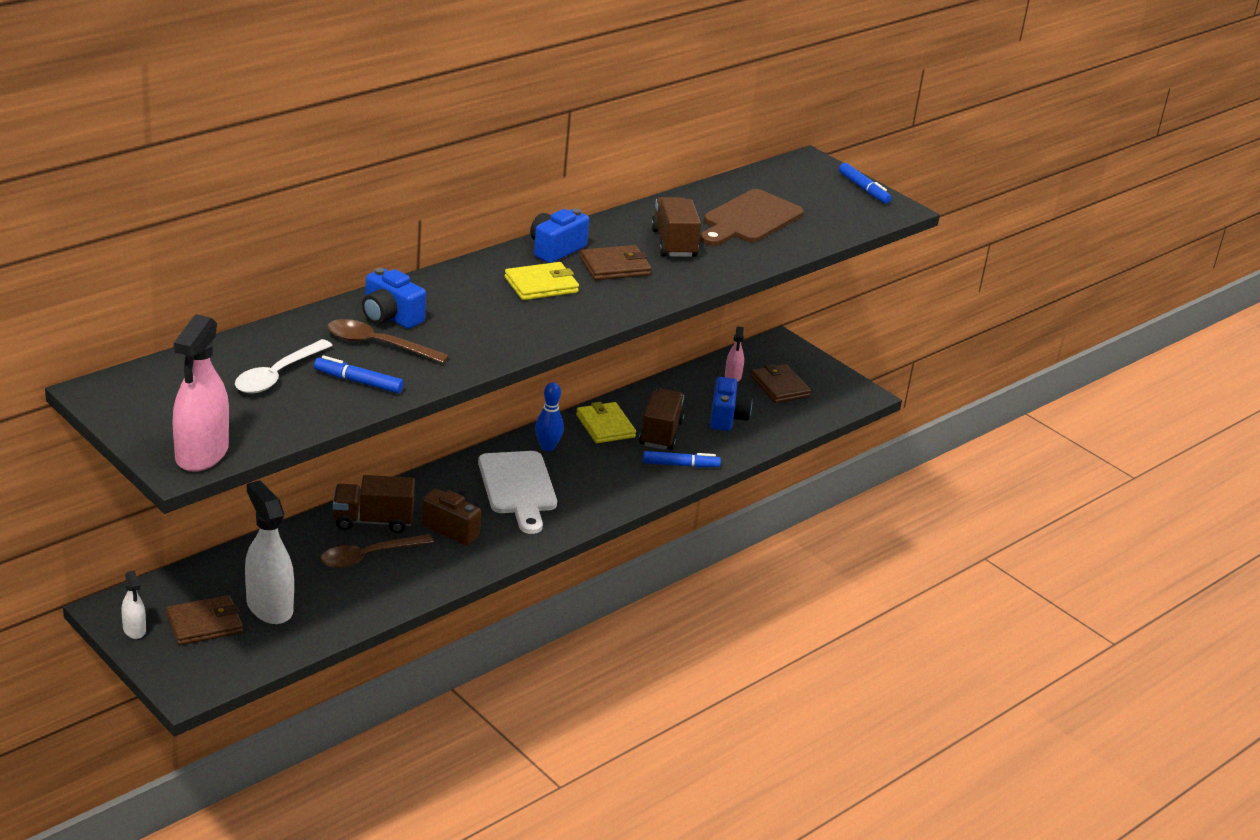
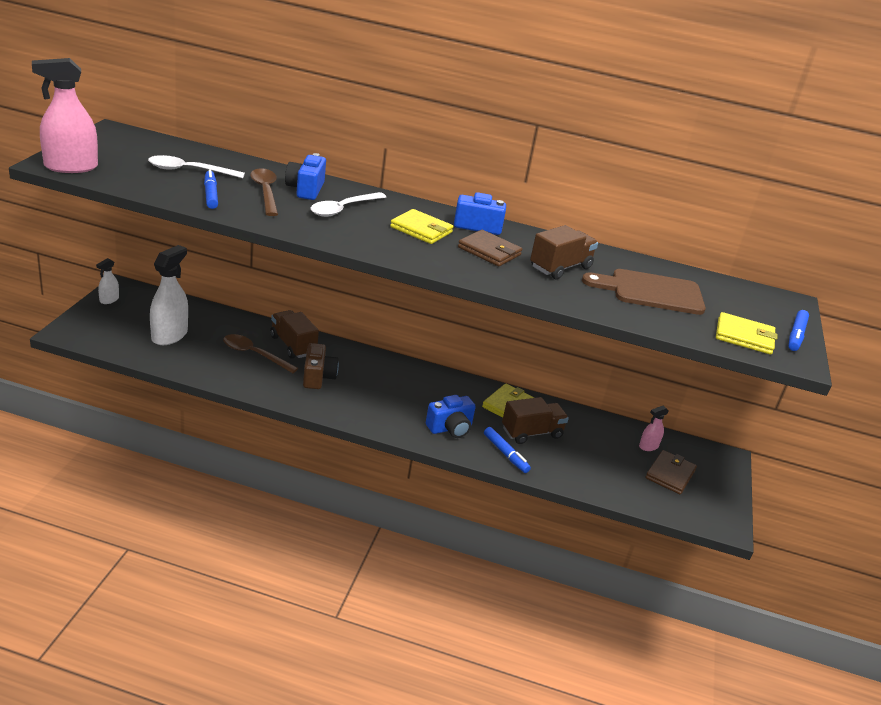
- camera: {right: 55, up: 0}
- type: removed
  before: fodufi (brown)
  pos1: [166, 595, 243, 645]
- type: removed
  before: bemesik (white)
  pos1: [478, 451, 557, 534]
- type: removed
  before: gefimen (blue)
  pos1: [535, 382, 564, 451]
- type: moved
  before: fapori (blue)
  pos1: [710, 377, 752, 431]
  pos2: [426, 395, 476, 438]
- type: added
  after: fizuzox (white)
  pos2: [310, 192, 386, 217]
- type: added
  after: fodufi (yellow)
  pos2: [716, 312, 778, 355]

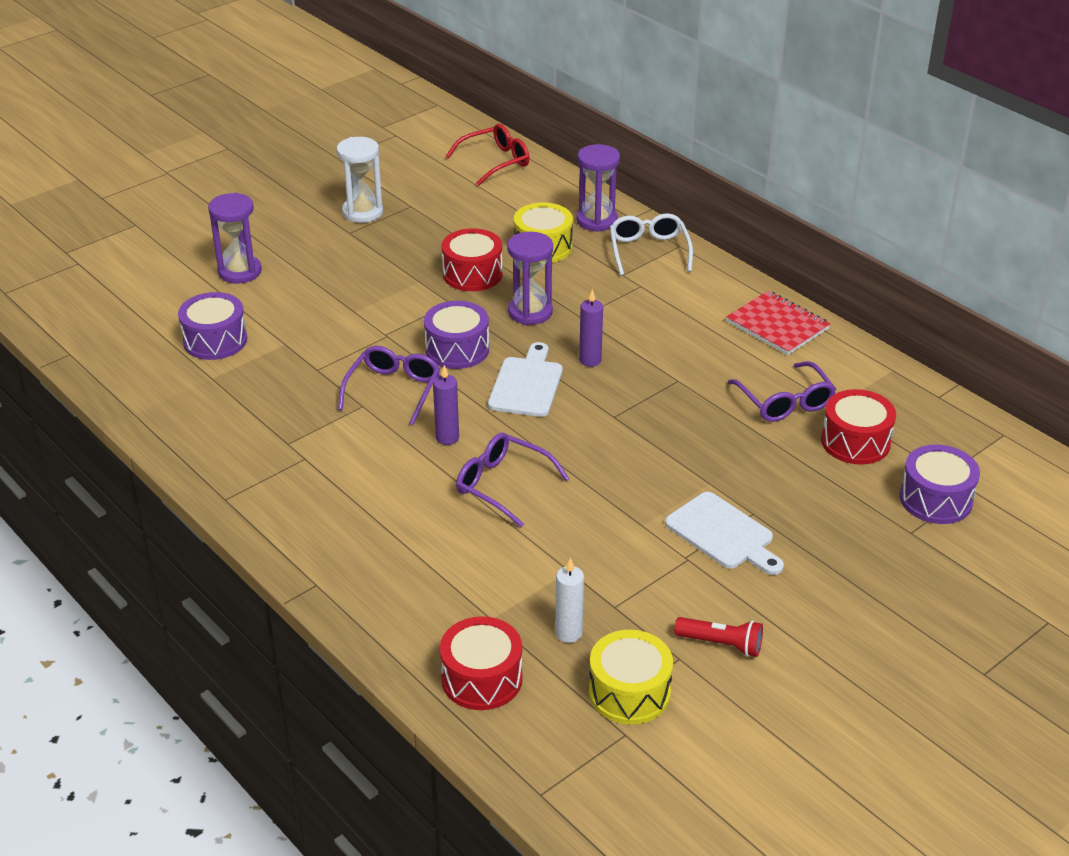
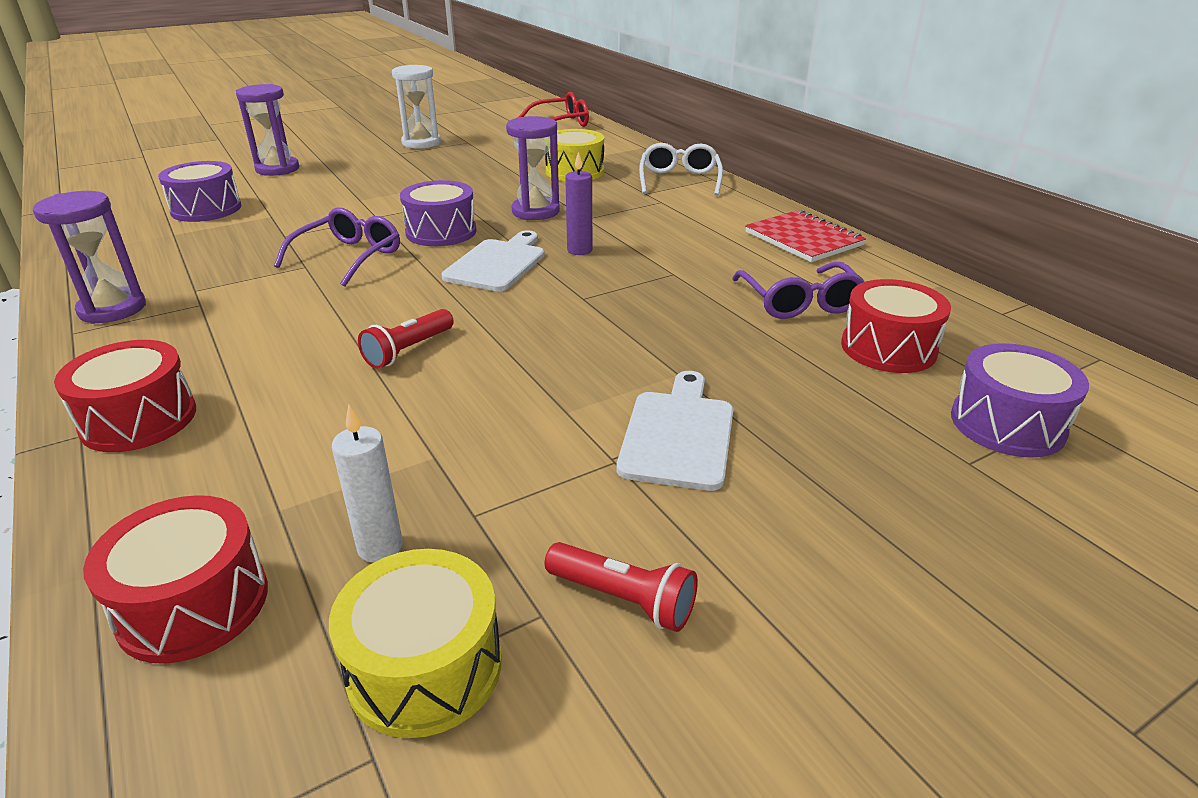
- camera: {right: 10, up: -5}
- type: removed
  before: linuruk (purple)
  pos1: [433, 365, 459, 445]
- type: moved
  before: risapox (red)
  pos1: [441, 228, 503, 291]
  pos2: [54, 340, 196, 452]
- type: replaced
  before: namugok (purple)
  after: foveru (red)
  pos1: [456, 433, 569, 528]
  pos2: [358, 309, 454, 369]
- type: moved
  before: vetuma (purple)
  pos1: [576, 144, 620, 232]
  pos2: [33, 191, 146, 324]
- type: turned
  before: bemesik (white)
  pos1: [665, 492, 784, 575]
  pos2: [617, 371, 733, 491]
  turn: -135

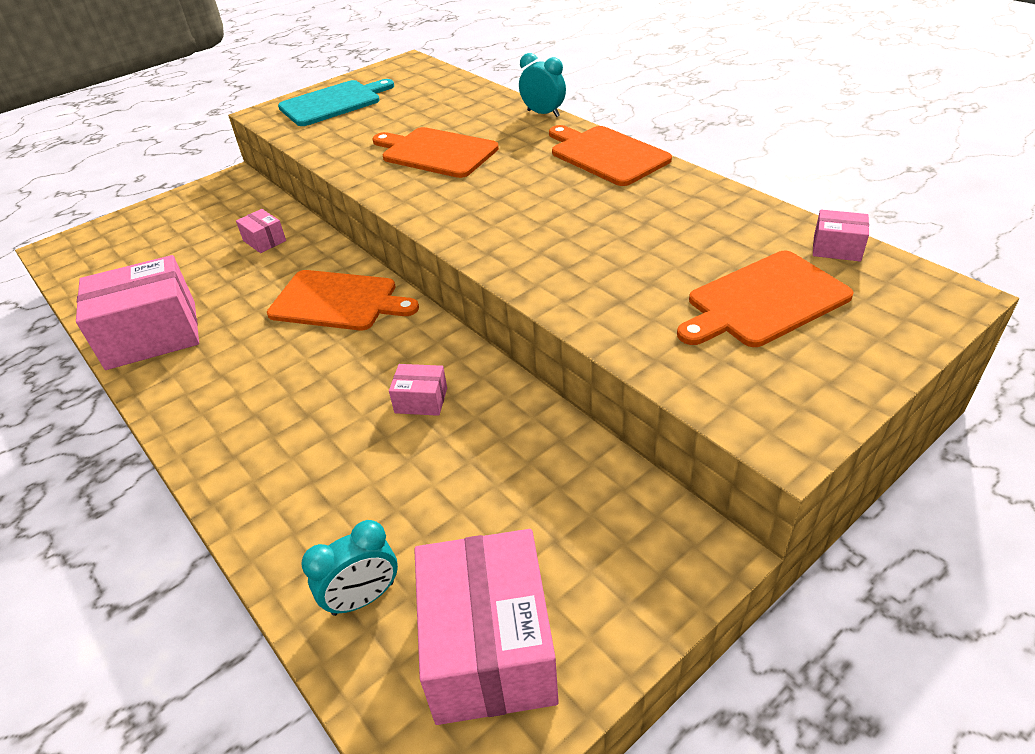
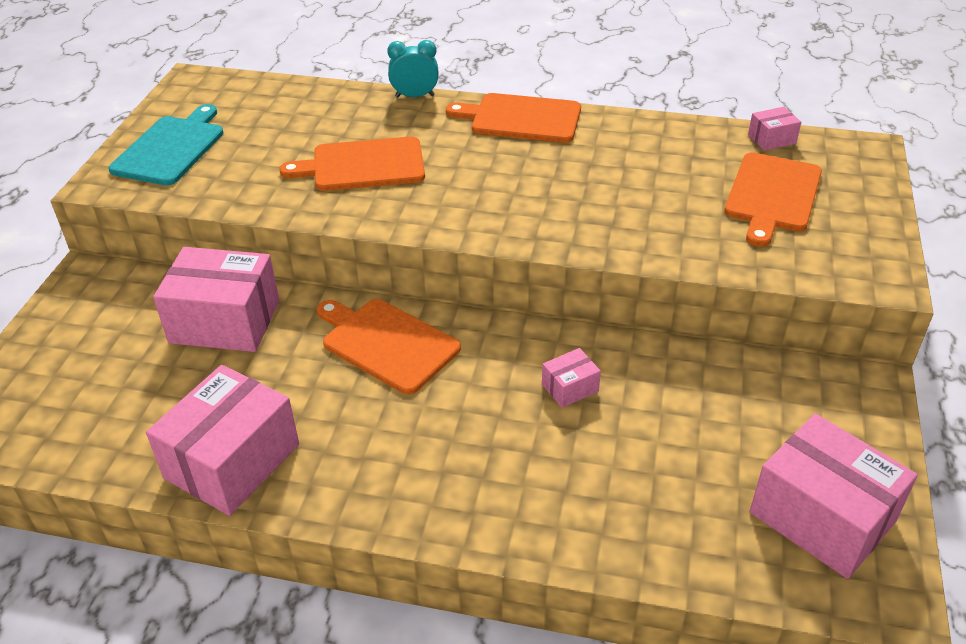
- camera: {right: -40, up: 0}
- type: resized
  before: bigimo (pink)
  pos1: [236, 209, 286, 253]
  pos2: [153, 247, 279, 352]
  scale: 2.21
- type: turned
  before: bemesik (orange)
  pos1: [267, 270, 419, 331]
  pos2: [317, 299, 461, 394]
  turn: -120
- type: removed
  before: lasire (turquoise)
  pos1: [301, 520, 398, 616]

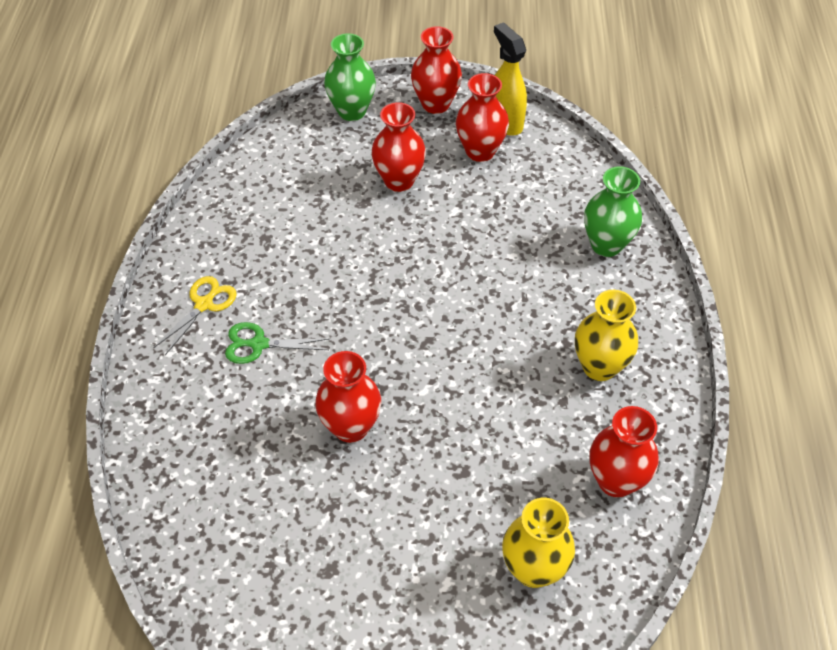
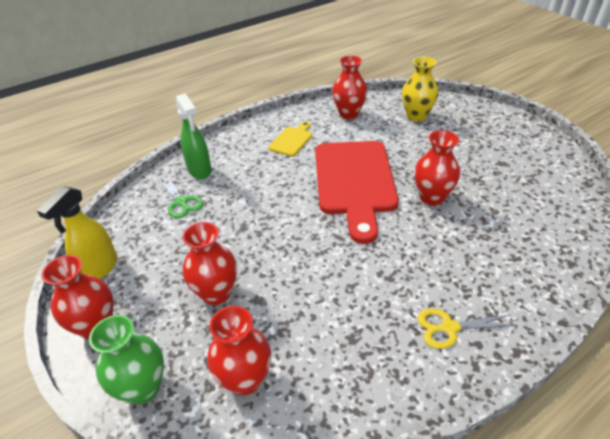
- camera: {right: -125, up: -10}
- type: moved
  before: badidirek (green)
  pos1: [225, 322, 329, 364]
  pos2: [158, 175, 203, 218]
- type: moved
  before: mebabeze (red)
  pos1: [456, 73, 509, 162]
  pos2: [207, 306, 271, 396]
- type: replaced
  before: mebabeze (yellow)
  after: bemesik (yellow)
  pos1: [575, 290, 638, 381]
  pos2: [268, 121, 312, 156]
- type: replaced
  before: mebabeze (green)
  after: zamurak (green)
  pos1: [584, 166, 642, 257]
  pos2: [176, 93, 212, 179]
- type: added
  after: bemesik (red)
  pos2: [315, 141, 399, 244]

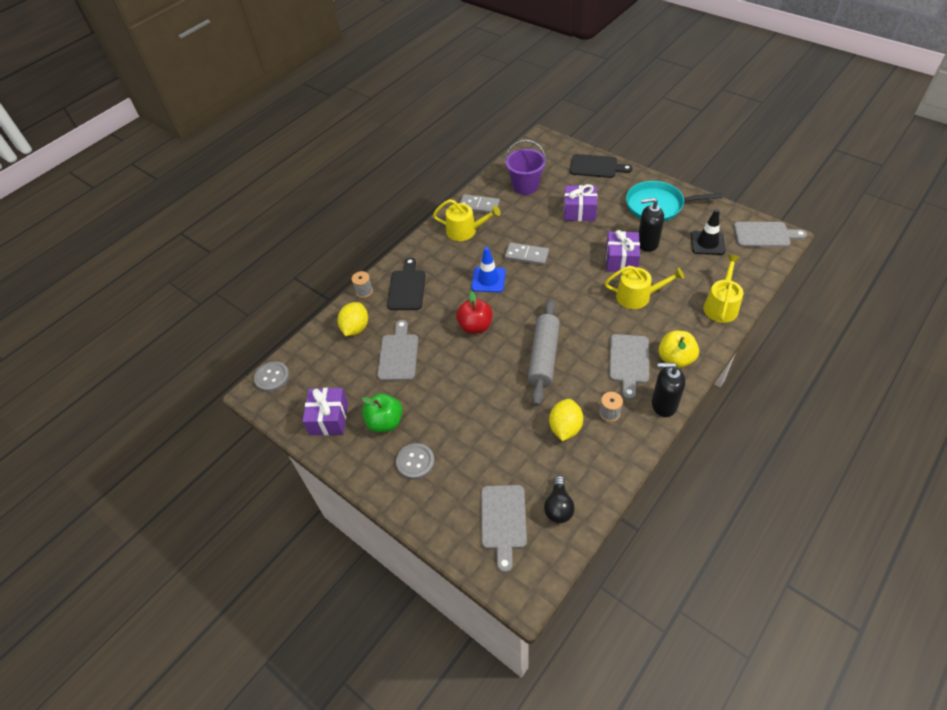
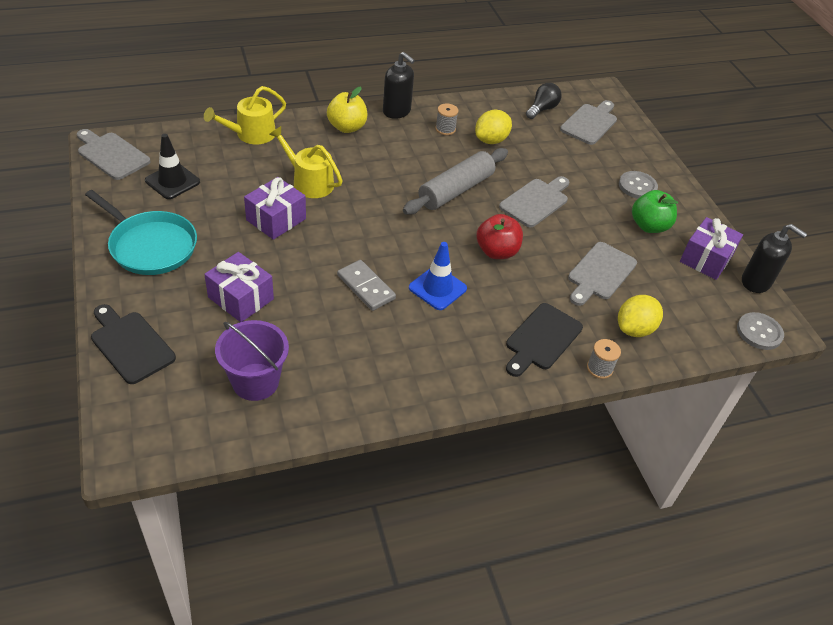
- camera: {right: -155, up: -5}
- type: removed
  before: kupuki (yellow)
  pos1: [433, 199, 501, 241]
- type: removed
  before: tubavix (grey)
  pos1: [460, 194, 500, 213]
- type: moved
  before: bemesik (grey)
  pos1: [609, 334, 649, 400]
  pos2: [499, 176, 569, 228]
- type: moved
  before: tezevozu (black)
  pos1: [639, 198, 664, 252]
  pos2: [742, 224, 807, 293]

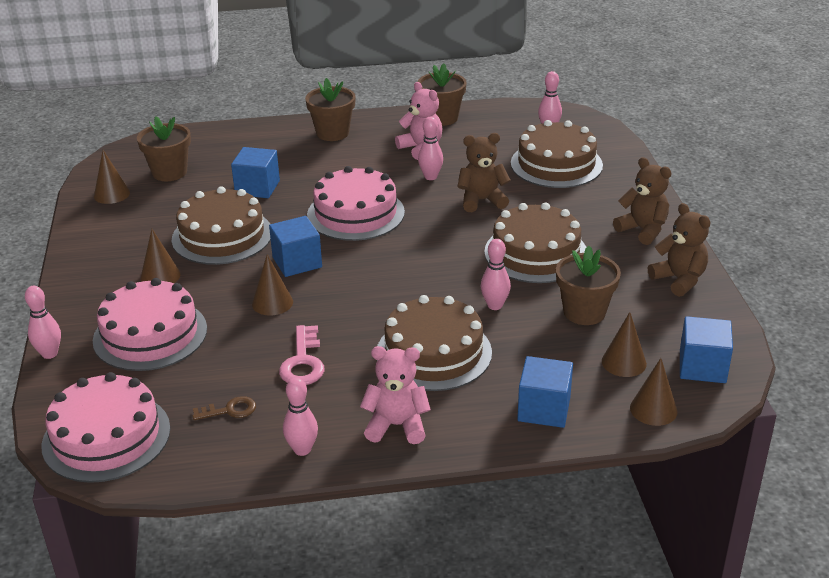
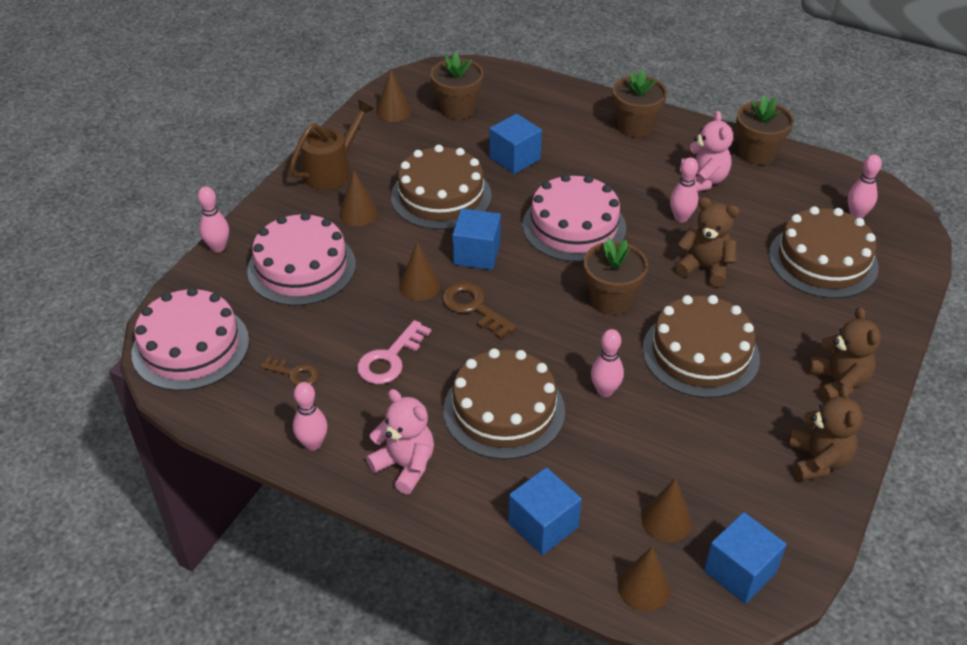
- camera: {right: 35, up: 10}
- type: moved
  before: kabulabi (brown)
  pos1: [556, 246, 621, 325]
  pos2: [583, 238, 648, 315]
- type: added
  after: kupuki (brown)
  pos2: [289, 100, 374, 190]
- type: added
  after: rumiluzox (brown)
  pos2: [442, 282, 516, 339]

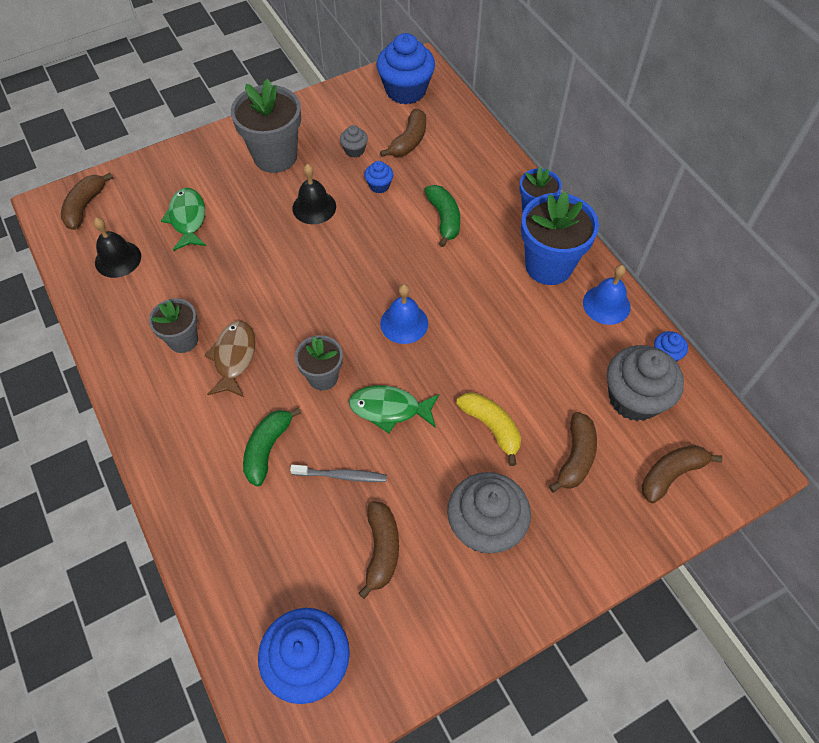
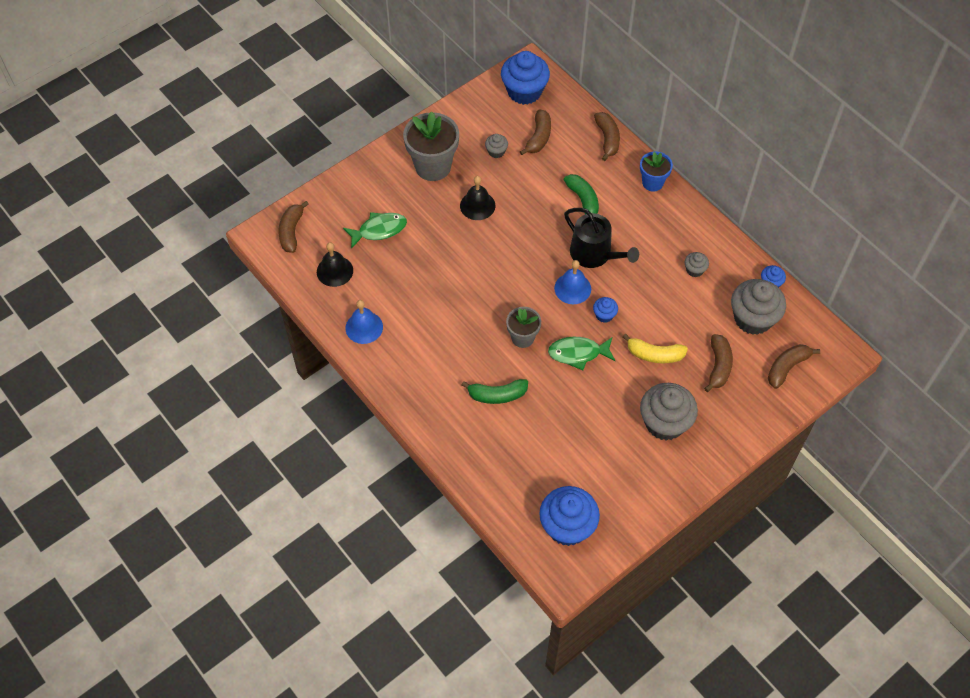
- camera: {right: -10, up: 0}
- type: removed
  before: kabulabi (grey)
  pos1: [149, 298, 198, 353]
- type: turned
  before: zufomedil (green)
  pos1: [161, 188, 206, 251]
  pos2: [343, 212, 407, 249]
  turn: 90
- type: removed
  before: zufomedil (brown)
  pos1: [204, 320, 255, 397]
- type: turned
  before: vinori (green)
  pos1: [243, 407, 301, 486]
  pos2: [461, 379, 528, 404]
  turn: -105
- type: removed
  before: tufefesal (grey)
  pos1: [290, 465, 387, 482]
- type: moved
  before: vinori (brown)
  pos1: [358, 501, 399, 599]
  pos2: [594, 112, 620, 161]
- type: moved
  before: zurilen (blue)
  pos1: [364, 161, 393, 193]
  pos2: [593, 297, 618, 323]
- type: turned
  before: vinori (yellow)
  pos1: [456, 392, 521, 466]
  pos2: [623, 334, 688, 363]
  turn: 150
- type: removed
  before: kabulabi (blue)
  pos1: [521, 191, 599, 285]
- type: moved
  before: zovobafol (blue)
  pos1: [583, 265, 630, 325]
  pos2: [345, 300, 383, 344]
- type: added
  after: kupuki (black)
  pos2: [564, 208, 639, 268]
- type: added
  after: zurilen (grey)
  pos2: [685, 252, 709, 277]

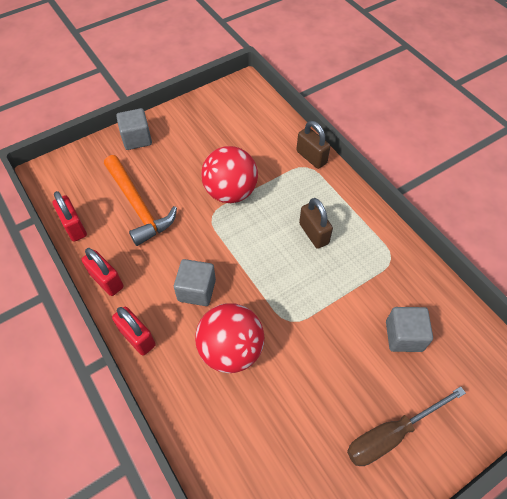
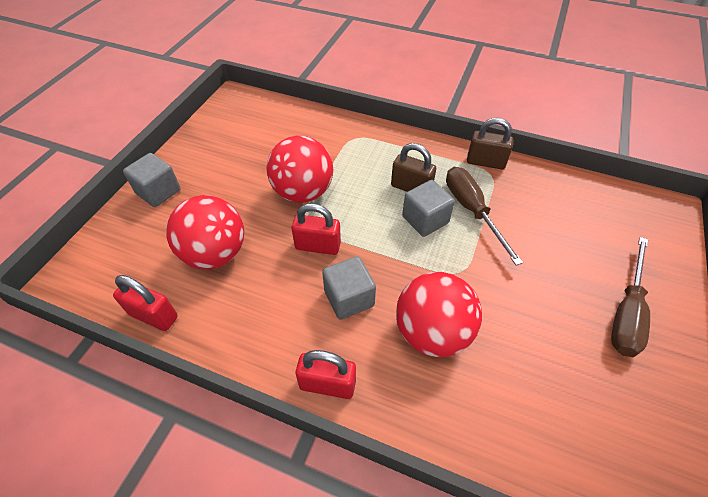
- camera: {right: -35, up: -5}
- type: moved
  before: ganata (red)
  pos1: [82, 248, 124, 296]
  pos2: [292, 203, 341, 255]
- type: replaced
  before: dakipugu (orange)
  after: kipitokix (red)
  pos1: [104, 155, 177, 246]
  pos2: [166, 195, 244, 269]
- type: moved
  before: ganata (brown)
  pos1: [296, 121, 330, 169]
  pos2: [467, 118, 513, 169]
- type: moved
  before: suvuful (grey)
  pos1: [386, 307, 433, 352]
  pos2: [402, 180, 455, 237]
- type: added
  after: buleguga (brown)
  pos2: [446, 167, 523, 266]

